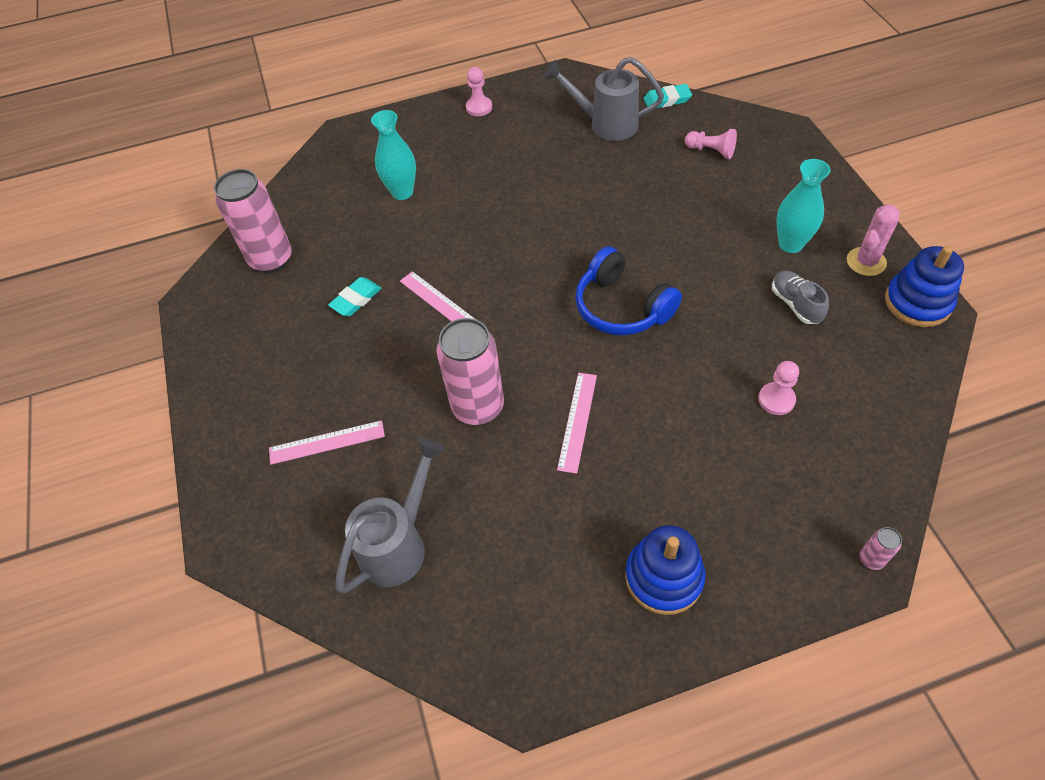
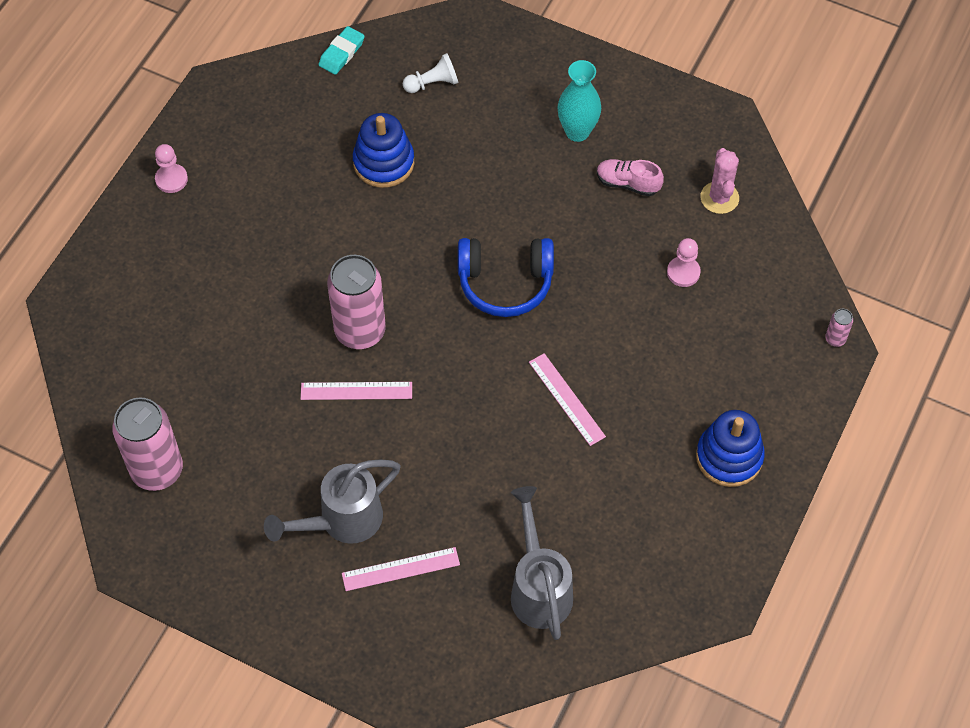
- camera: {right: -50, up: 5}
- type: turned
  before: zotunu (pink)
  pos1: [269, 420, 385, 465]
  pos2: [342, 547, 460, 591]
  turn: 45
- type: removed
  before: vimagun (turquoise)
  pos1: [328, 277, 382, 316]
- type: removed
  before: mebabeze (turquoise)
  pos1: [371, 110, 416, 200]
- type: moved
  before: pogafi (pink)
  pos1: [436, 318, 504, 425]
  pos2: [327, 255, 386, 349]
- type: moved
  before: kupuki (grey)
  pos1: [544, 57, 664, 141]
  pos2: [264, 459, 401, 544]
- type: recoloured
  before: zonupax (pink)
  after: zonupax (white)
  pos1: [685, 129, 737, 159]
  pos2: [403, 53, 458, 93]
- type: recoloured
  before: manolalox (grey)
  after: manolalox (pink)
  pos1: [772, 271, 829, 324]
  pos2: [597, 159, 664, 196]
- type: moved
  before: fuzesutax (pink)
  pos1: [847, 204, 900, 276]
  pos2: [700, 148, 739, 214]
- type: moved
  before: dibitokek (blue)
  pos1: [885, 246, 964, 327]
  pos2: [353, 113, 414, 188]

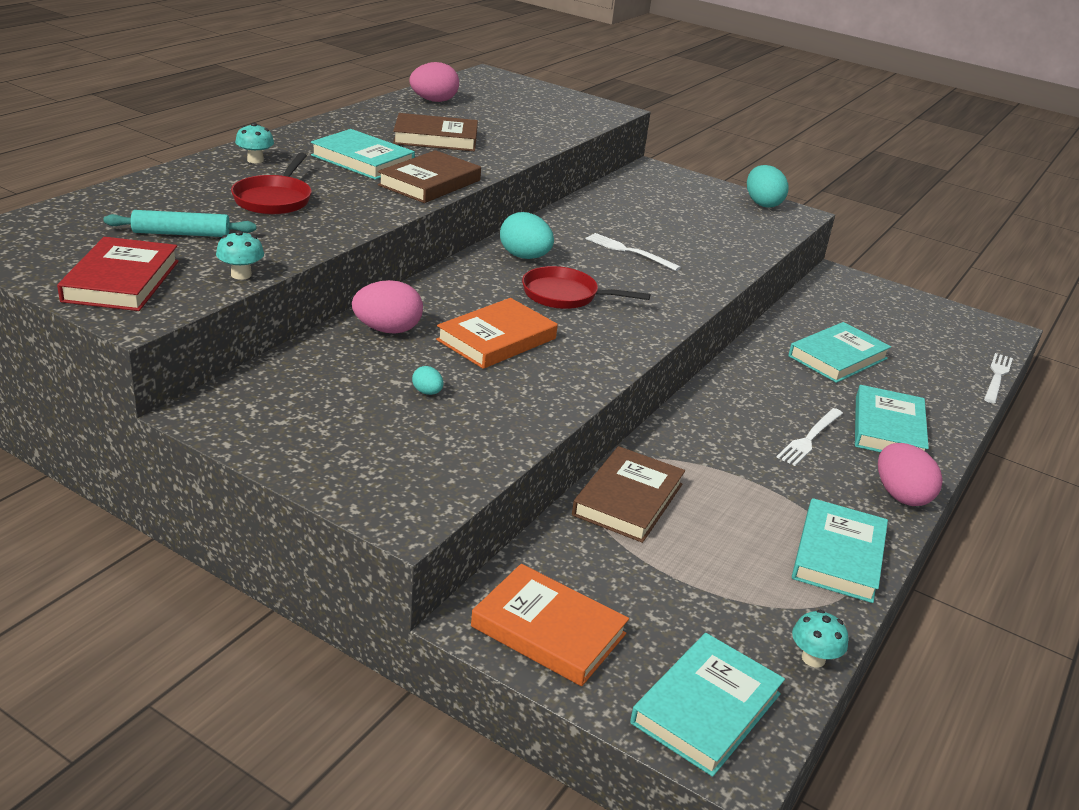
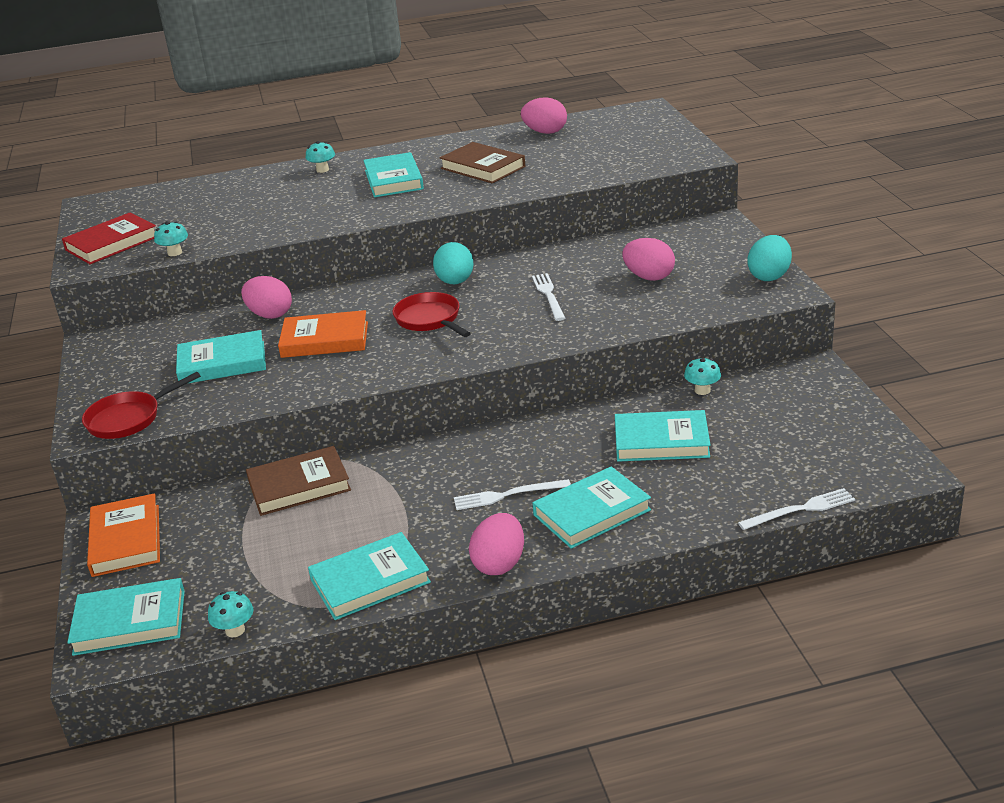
- camera: {right: 50, up: 0}
- type: removed
  before: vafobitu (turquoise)
  pos1: [103, 210, 256, 237]
- type: moved
  before: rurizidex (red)
  pos1: [231, 152, 312, 215]
  pos2: [82, 372, 201, 439]
- type: removed
  before: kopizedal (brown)
  pos1: [378, 150, 481, 203]
- type: replaced
  before: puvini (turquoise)
  after: kopizedal (turquoise)
  pos1: [412, 366, 444, 395]
  pos2: [176, 330, 266, 384]
- type: added
  after: puvini (pink)
  pos2: [622, 238, 675, 281]
- type: added
  after: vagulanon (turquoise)
  pos2: [684, 357, 721, 395]

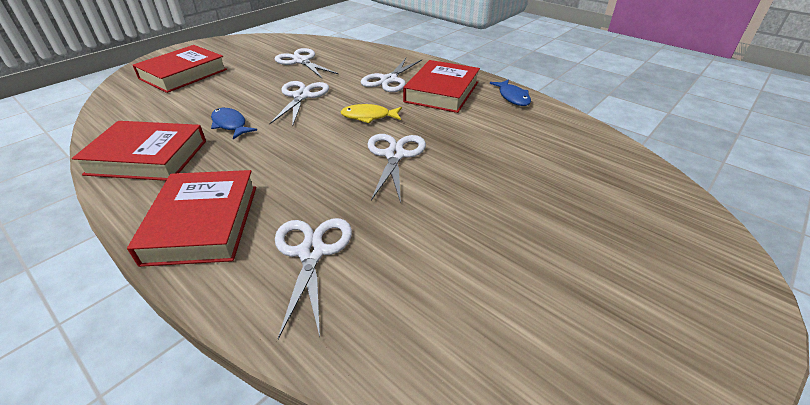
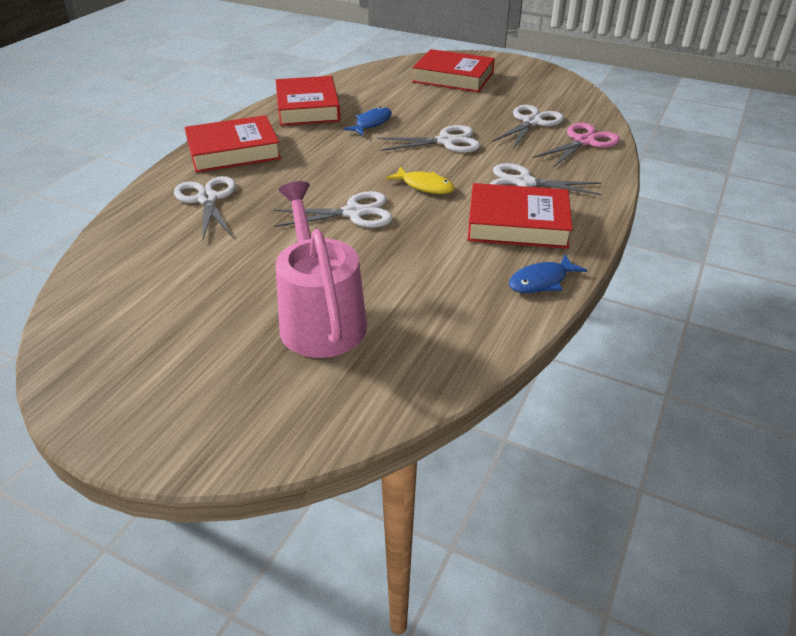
- camera: {right: 75, up: 0}
- type: turned
  before: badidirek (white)
  pos1: [275, 218, 352, 339]
  pos2: [174, 176, 236, 239]
  turn: -90
- type: turned
  before: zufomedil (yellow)
  pos1: [341, 104, 402, 123]
  pos2: [386, 167, 455, 194]
  turn: 135
- type: added
  after: kupuki (pink)
  pos2: [275, 181, 367, 358]
- type: added
  after: badidirek (pink)
  pos2: [533, 123, 620, 168]

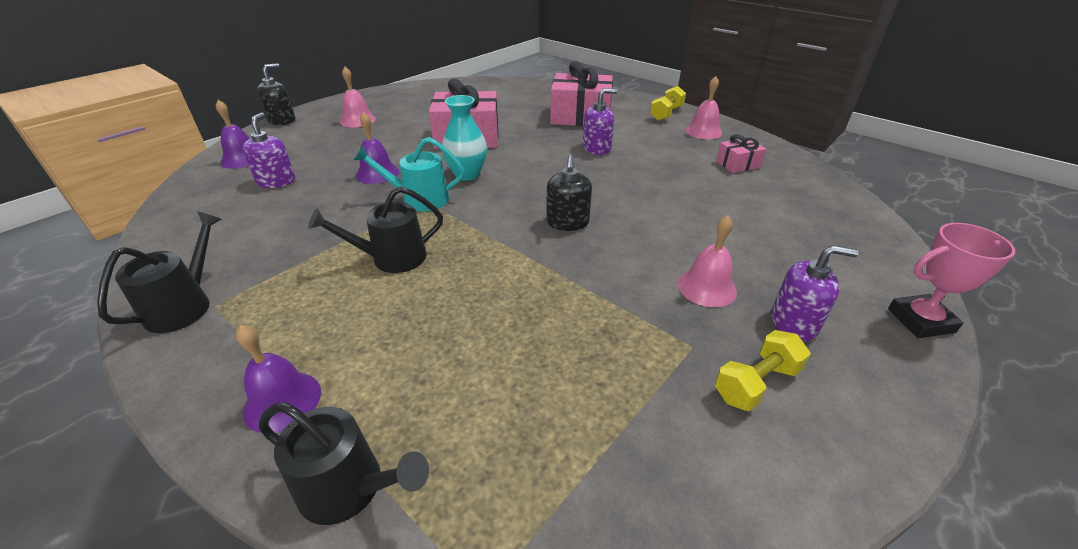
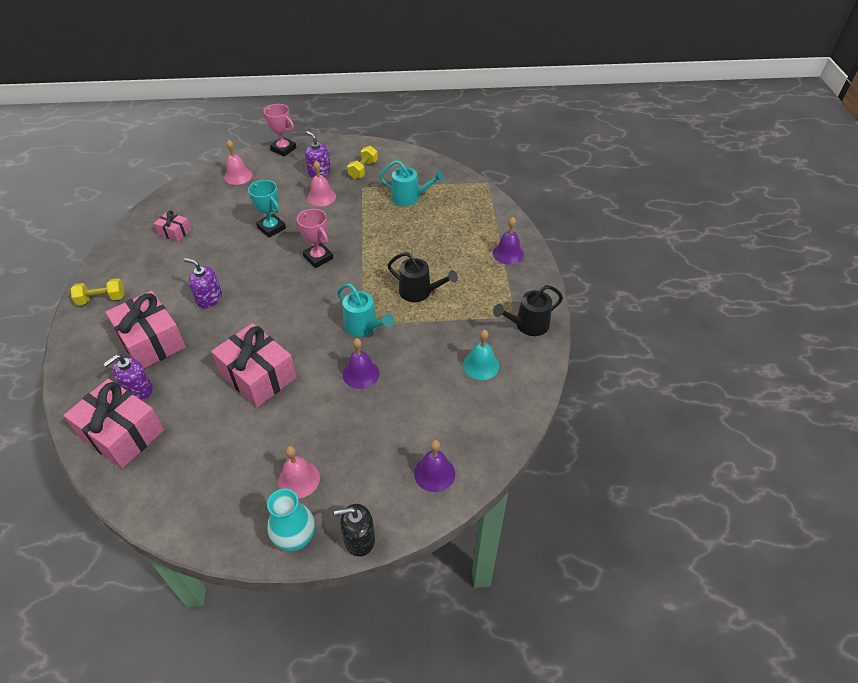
- camera: {right: -135, up: 10}
- type: moved
  before: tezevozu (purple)
  pos1: [242, 113, 295, 188]
  pos2: [104, 354, 153, 401]
- type: removed
  before: kupuki (black)
  pos1: [259, 402, 429, 525]
- type: moved
  before: mebabeze (turquoise)
  pos1: [442, 95, 487, 181]
  pos2: [267, 489, 315, 551]
- type: replaced
  before: tezevozu (black)
  after: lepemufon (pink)
  pos1: [546, 155, 592, 231]
  pos2: [297, 209, 333, 268]
- type: moved
  before: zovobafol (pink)
  pos1: [685, 76, 722, 139]
  pos2: [224, 140, 252, 185]
- type: turned
  before: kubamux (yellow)
  pos1: [715, 330, 811, 411]
  pos2: [347, 146, 378, 179]
  turn: -75
- type: added
  after: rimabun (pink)
  pos2: [63, 379, 164, 468]
- type: added
  after: lepemufon (turquoise)
  pos2: [248, 180, 286, 237]
- type: added
  after: kupuki (turquoise)
  pos2: [380, 160, 444, 206]
- type: added
  after: zovobafol (turquoise)
  pos2: [463, 330, 499, 380]

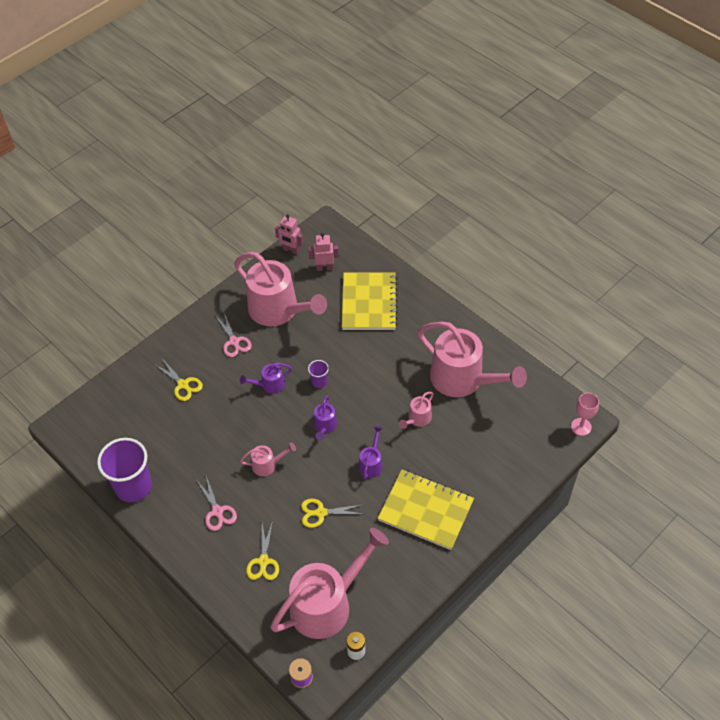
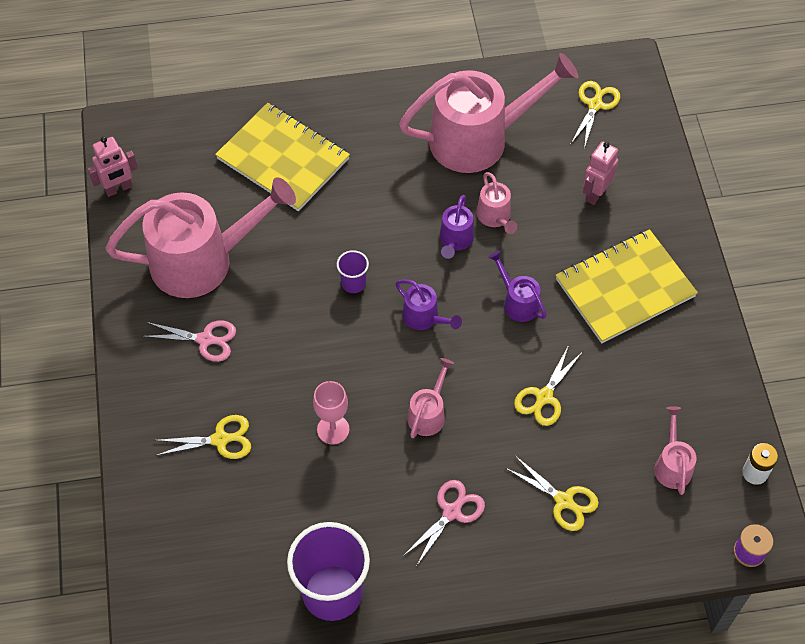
- camera: {right: -55, up: 5}
- type: turned
  before: badidirek (pink)
  pos1: [197, 476, 237, 531]
  pos2: [403, 480, 485, 567]
  turn: -60
- type: moved
  before: kupuki (purple)
  pos1: [240, 363, 292, 394]
  pos2: [439, 195, 474, 259]
- type: resized
  before: kupuki (pink)
  pos1: [270, 528, 389, 639]
  pos2: [654, 406, 696, 495]
  scale: 0.44
- type: moved
  before: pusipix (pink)
  pos1: [309, 233, 339, 271]
  pos2: [583, 141, 618, 205]
- type: moved
  before: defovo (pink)
  pos1: [571, 393, 599, 436]
  pos2: [313, 381, 349, 445]
- type: added
  after: badidirek (yellow)
  pos2: [570, 81, 620, 149]

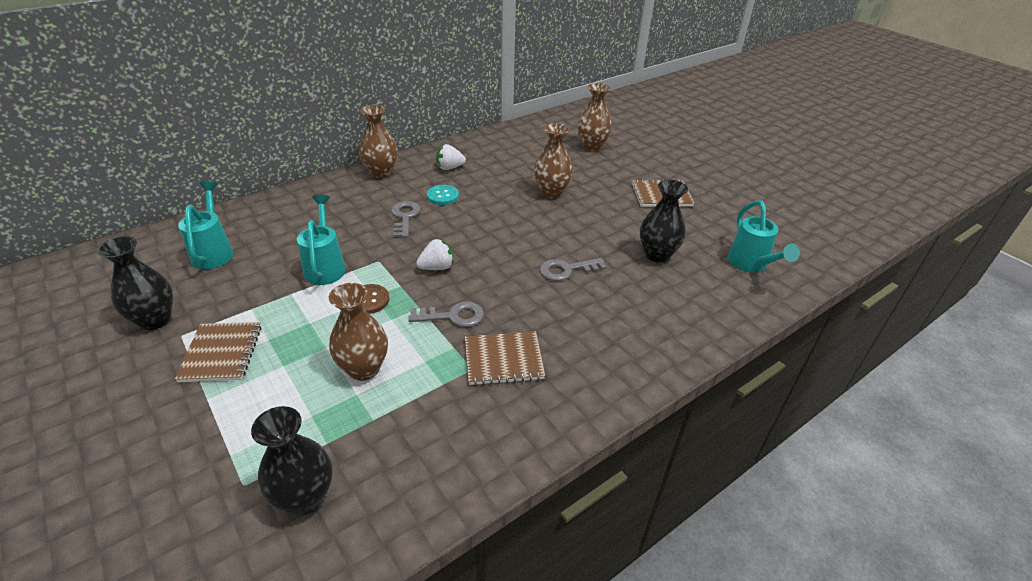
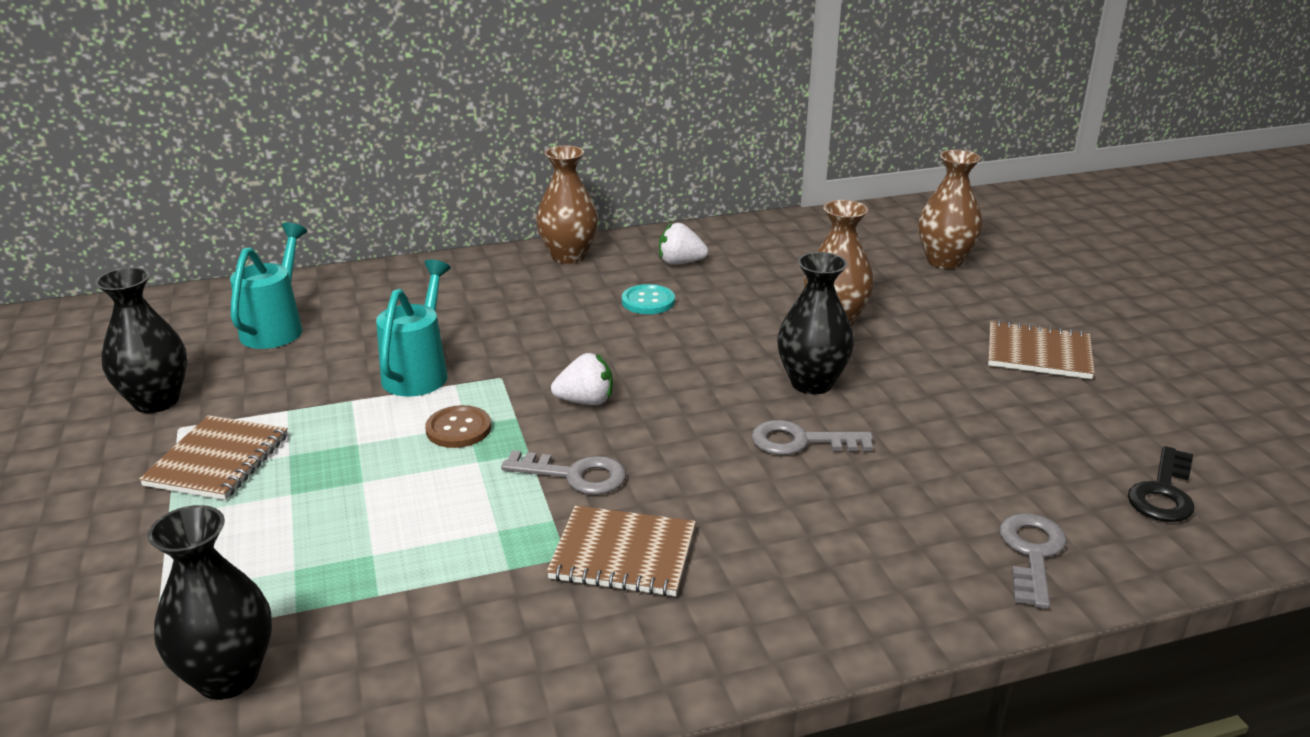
- camera: {right: 20, up: -10}
- type: removed
  before: mebabeze (brown)
  pos1: [329, 283, 388, 381]
- type: moved
  before: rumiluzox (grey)
  pos1: [391, 201, 420, 238]
  pos2: [999, 513, 1067, 609]
- type: moved
  before: mebabeze (black)
  pos1: [640, 180, 688, 263]
  pos2: [777, 252, 854, 394]
- type: replaced
  before: kupuki (turquoise)
  after: rumiluzox (black)
  pos1: [728, 200, 800, 272]
  pos2: [1128, 446, 1195, 522]

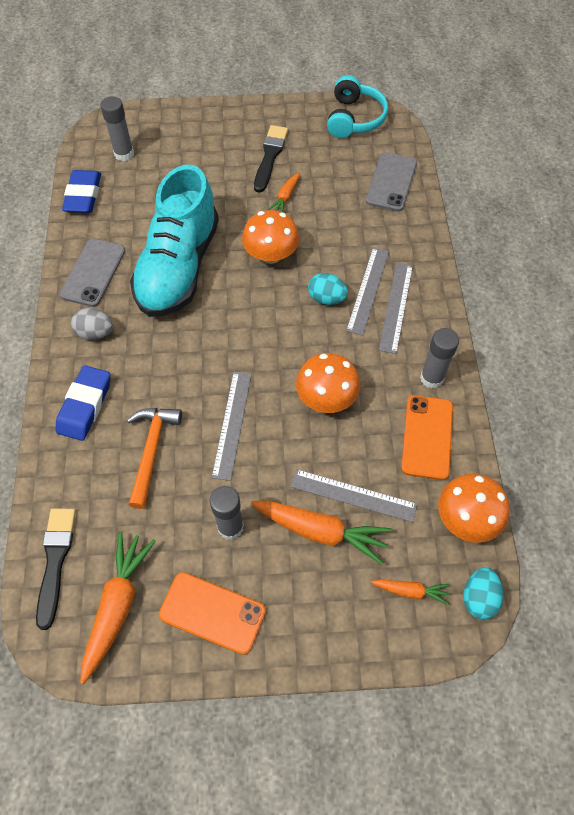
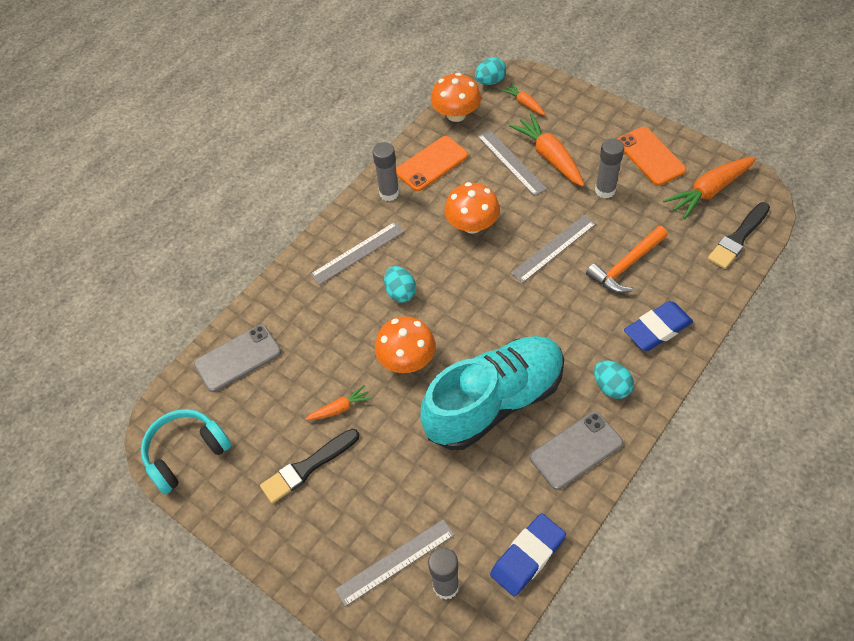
- camera: {right: -135, up: -5}
- type: recoloured
  before: puvini (grey)
  after: puvini (turquoise)
  pos1: [71, 308, 113, 340]
  pos2: [594, 360, 634, 399]
- type: moved
  before: zotunu (grey)
  pos1: [346, 247, 389, 336]
  pos2: [335, 519, 454, 607]

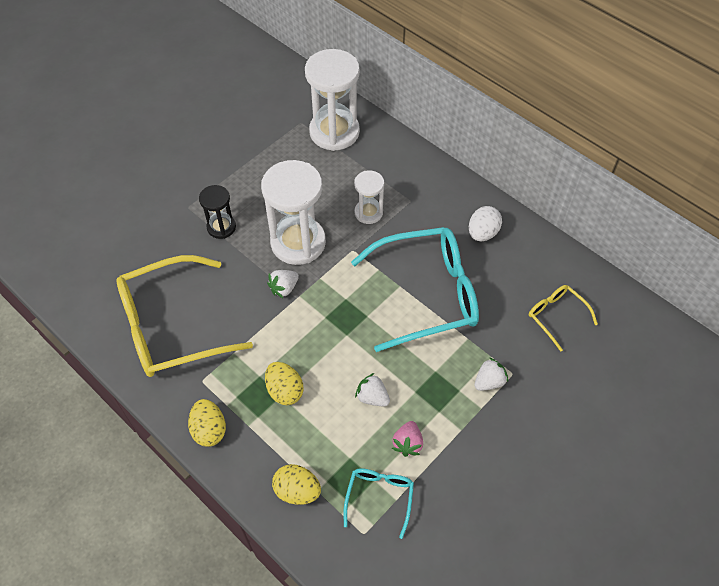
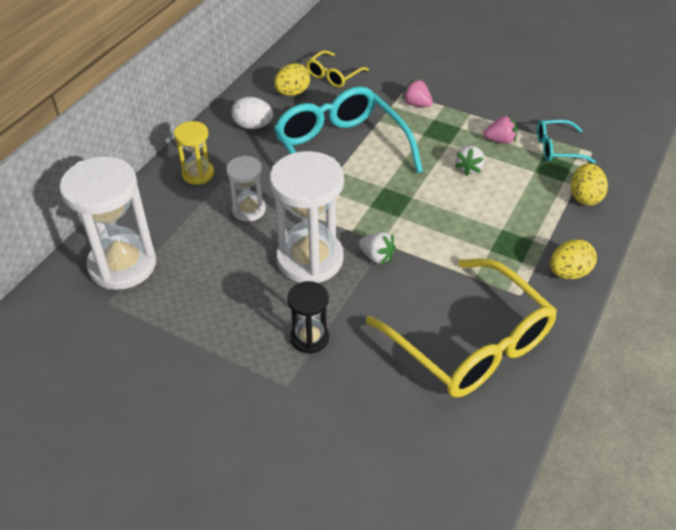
- camera: {right: -105, up: -10}
- type: moved
  before: puvini (yellow)
  pos1: [265, 362, 303, 405]
  pos2: [274, 63, 310, 96]
- type: recoloured
  before: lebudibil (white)
  after: lebudibil (pink)
  pos1: [474, 358, 508, 391]
  pos2: [402, 79, 433, 107]
- type: added
  after: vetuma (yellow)
  pos2: [174, 121, 214, 185]

